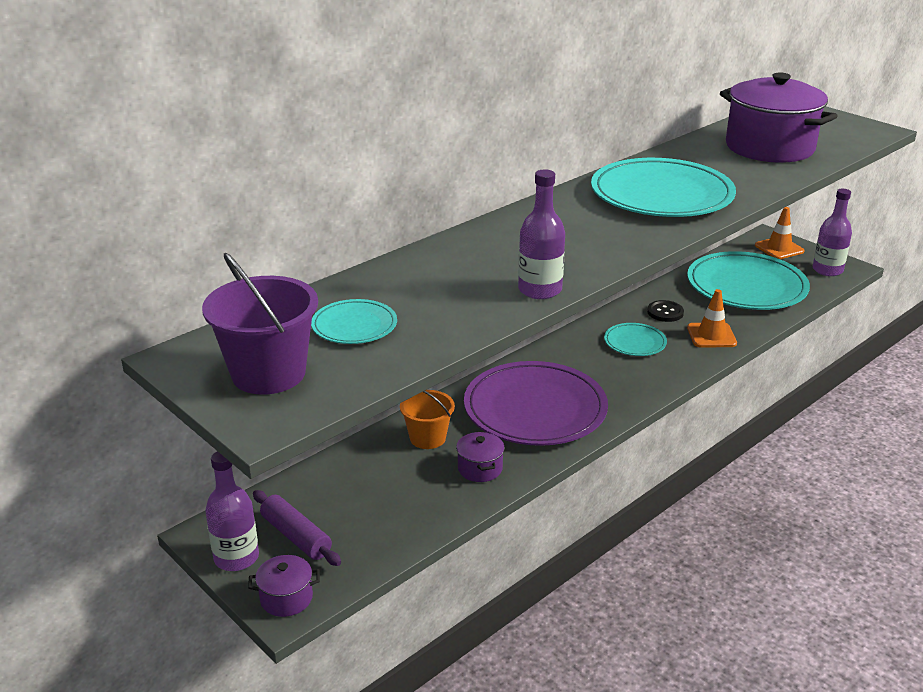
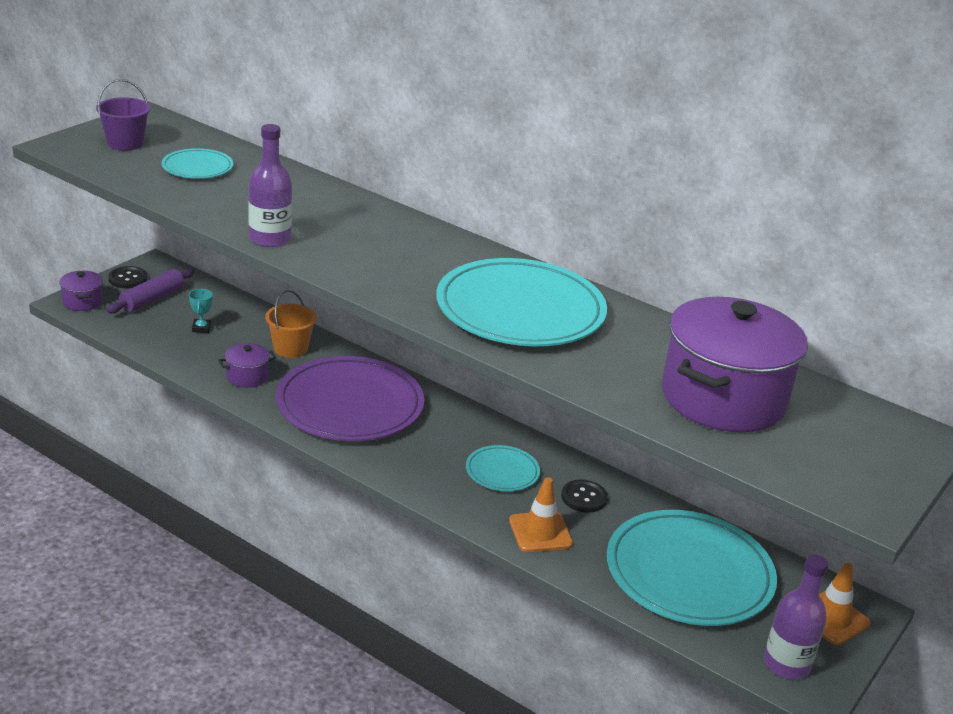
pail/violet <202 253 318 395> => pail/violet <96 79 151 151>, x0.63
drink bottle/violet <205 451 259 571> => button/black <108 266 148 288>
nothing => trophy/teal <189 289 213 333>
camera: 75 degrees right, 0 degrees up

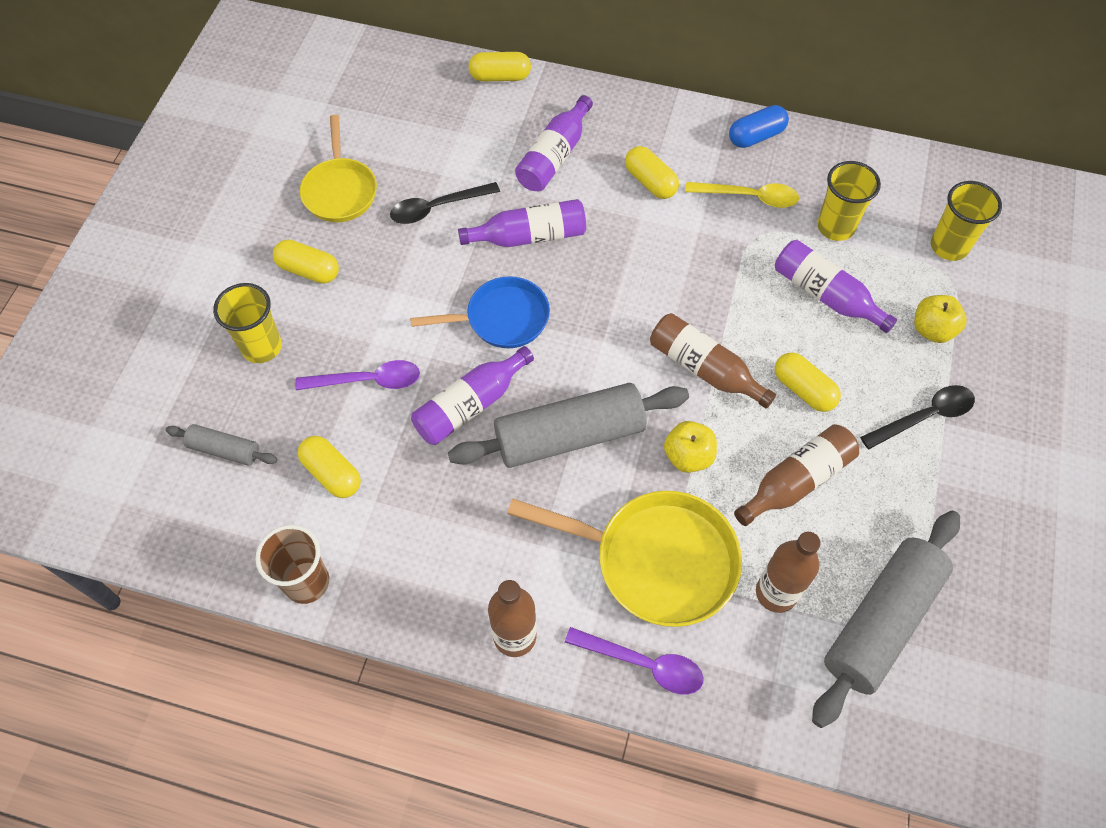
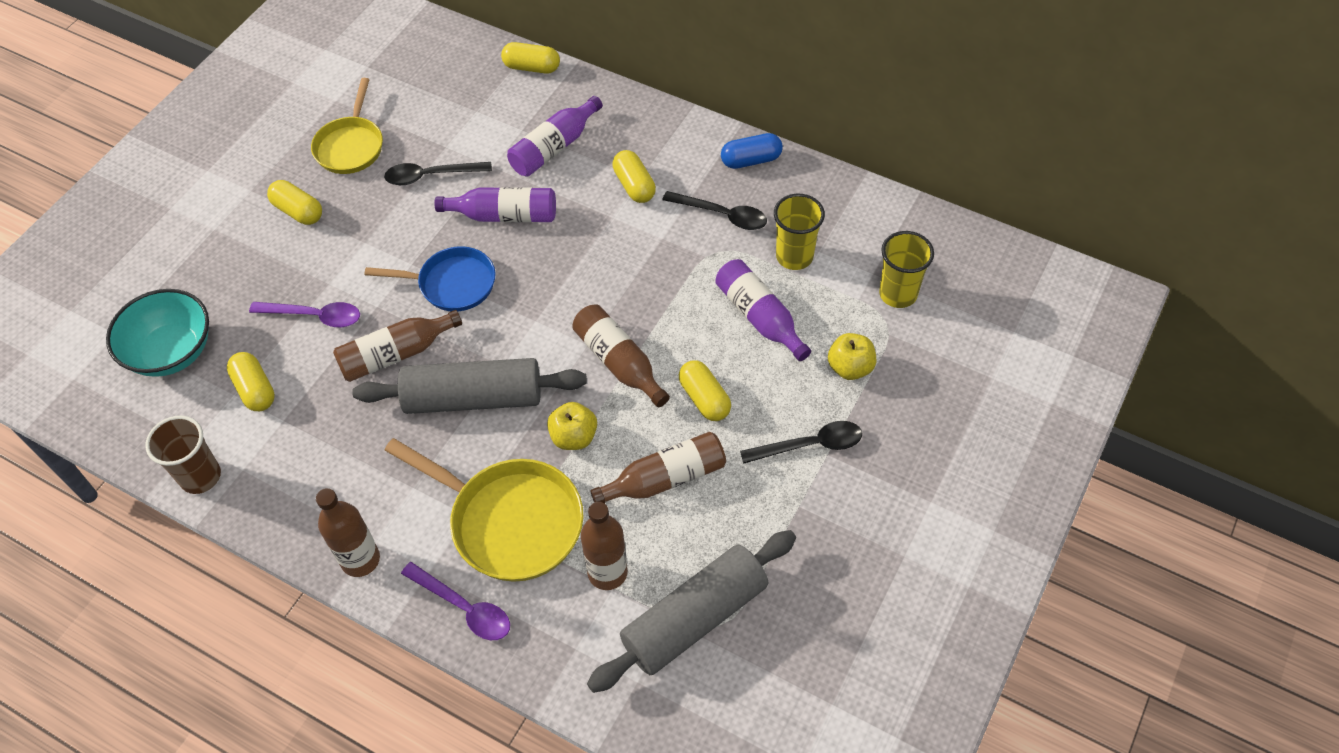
teaspoon/bright yellow <685 182 799 208> => teaspoon/black <662 191 767 230>
beaker/bright yellow <213 283 282 363> => nothing
drink bottle/violet <411 346 534 445> => drink bottle/brown <333 310 462 382>
dough roller/ash-grey <166 424 278 466> => bowl/teal <106 289 209 377>
camera: 15 degrees right, 5 degrees down

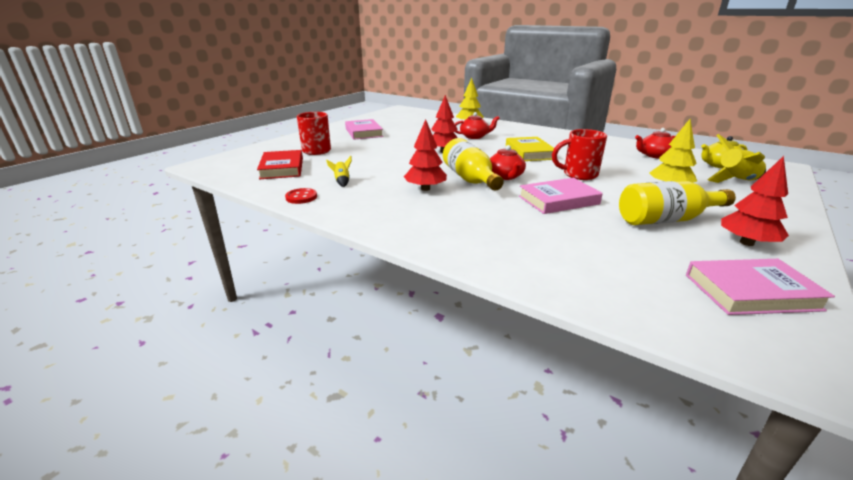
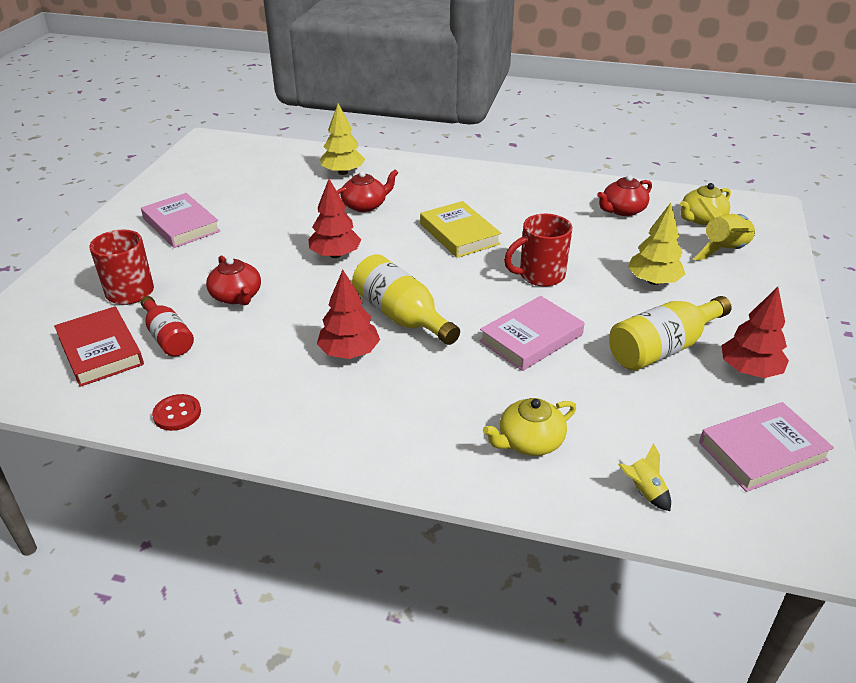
tea pot/scarlet <490 145 526 180> => tea pot/scarlet <206 255 261 305>, move
toy rocket/bright yellow <326 156 352 187> => toy rocket/bright yellow <618 443 671 511>, move
nothing => drink bottle/scarlet <141 296 194 356>
nothing => tea pot/bright yellow <483 398 576 456>
camera: 20 degrees left, 10 degrees up

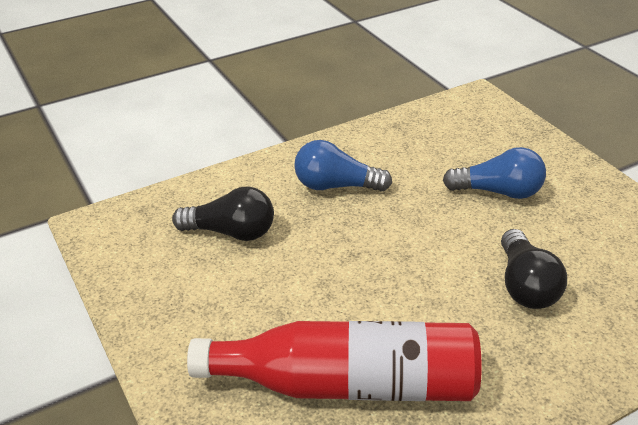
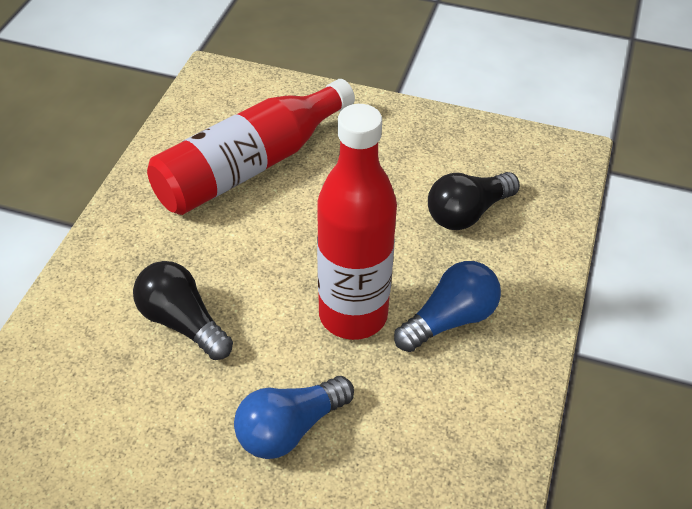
nothing => drink bottle/scarlet <317 104 397 340>
camera: 135 degrees right, 10 degrees up

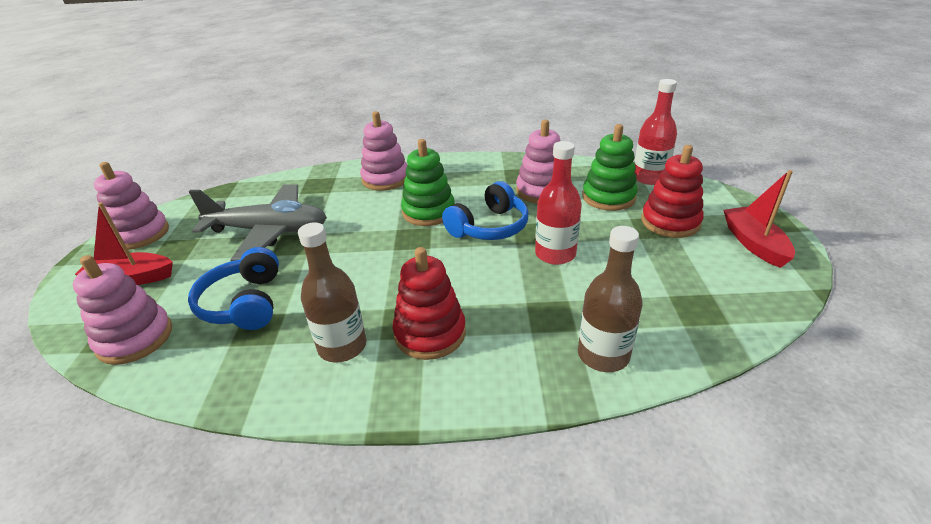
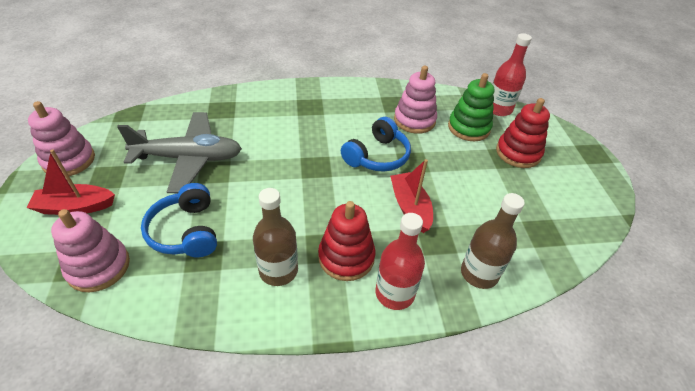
stacking rings/rosy <360 111 408 191> => nothing
stacking rings/green <401 139 455 226> => nothing
drink bottle/scarlet <535 141 582 265> => drink bottle/scarlet <375 213 425 310>, move
boat/scarlet <724 170 795 268> => boat/scarlet <390 159 433 233>, move
camera: 10 degrees left, 10 degrees up

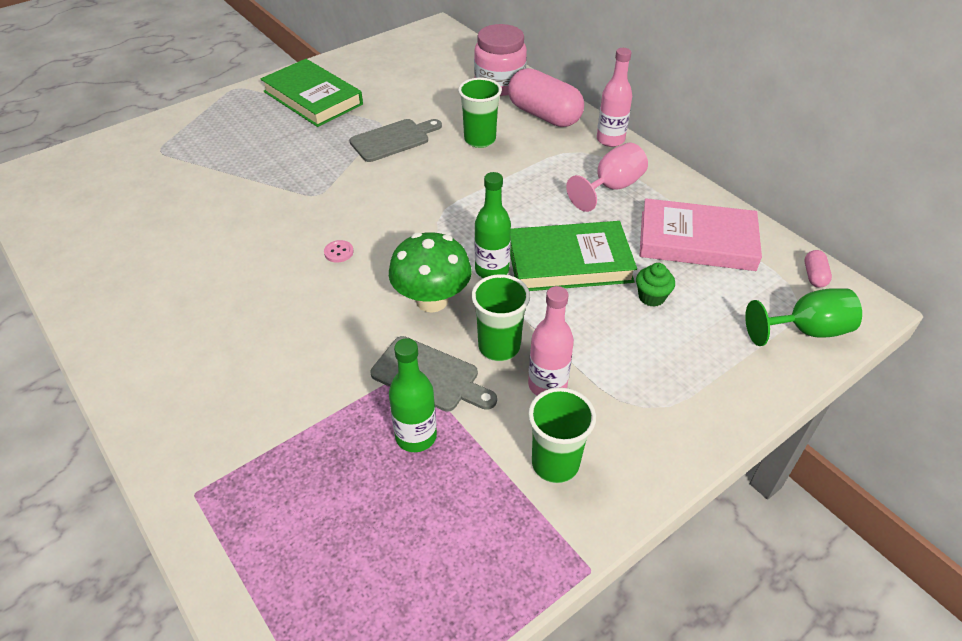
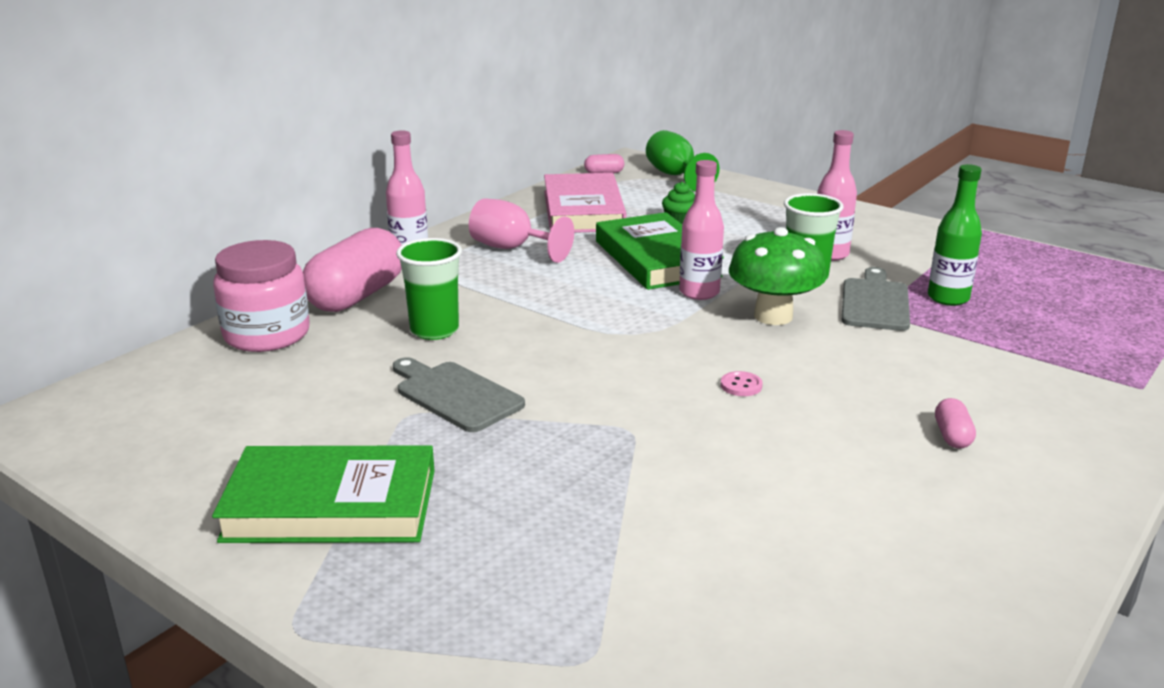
hardback/green <261 59 363 127> => hardback/green <212 445 435 543>, 60 degrees clockwise
drink bottle/green <475 172 511 278> => drink bottle/rosy <679 160 724 300>
beaker/green <528 388 596 483> => nothing
nothing => pill/rosy <935 398 976 449>
camera: 105 degrees left, 20 degrees down

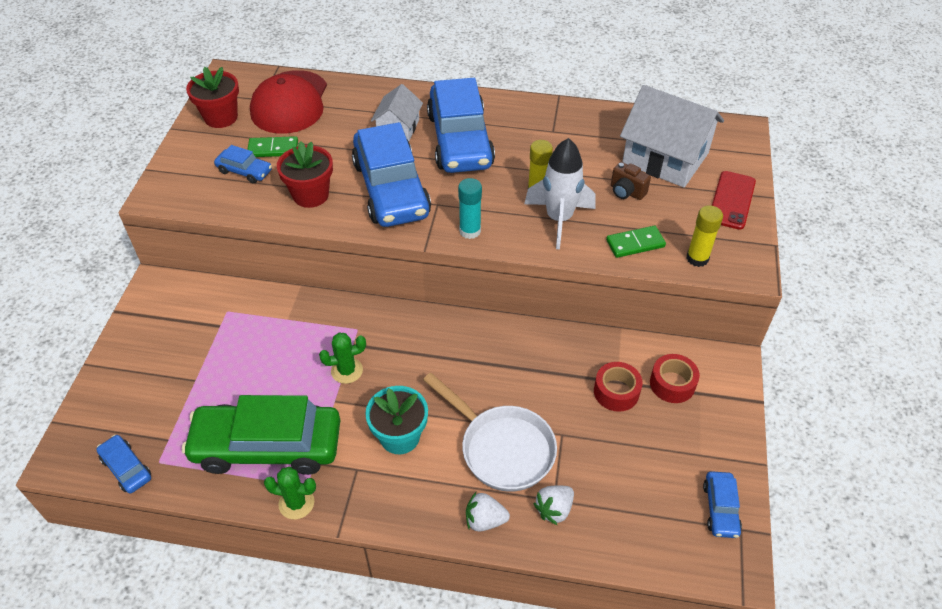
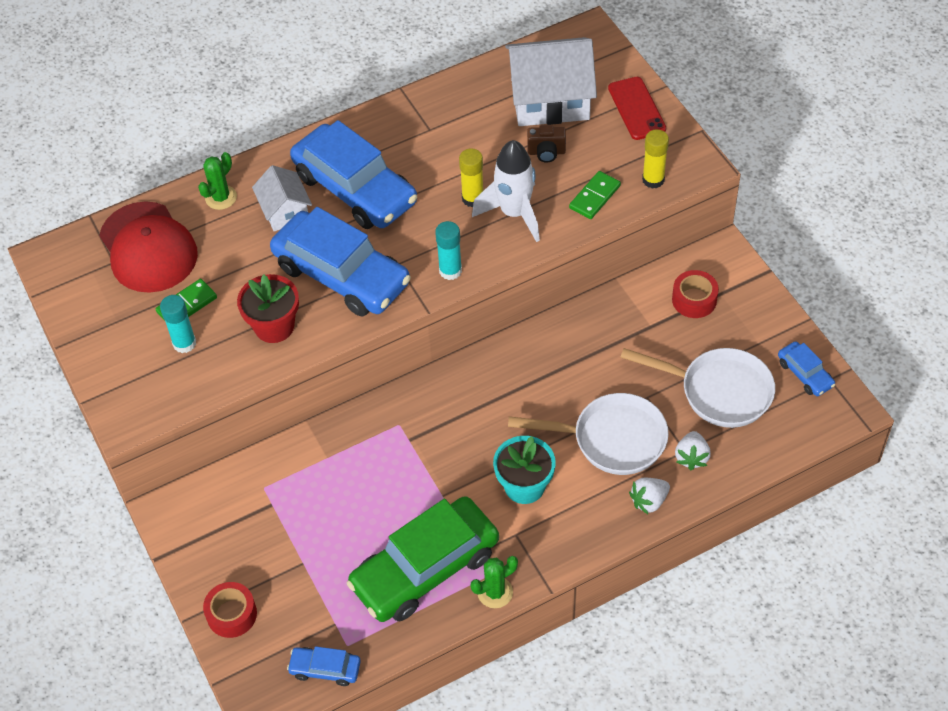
flower pot/scarlet <186 66 239 128> => nothing
automobile/royal blue <214 145 272 183> => stick of glue/teal <160 295 196 353>
saguaro cactus/green <319 333 366 384> => saguaro cactus/green <198 152 237 210>, move
roll of tape/scarlet <594 362 643 412> => roll of tape/scarlet <203 582 257 638>, move
nothing => pan/snow-white <620 348 775 428>
camera: 35 degrees left, 5 degrees up

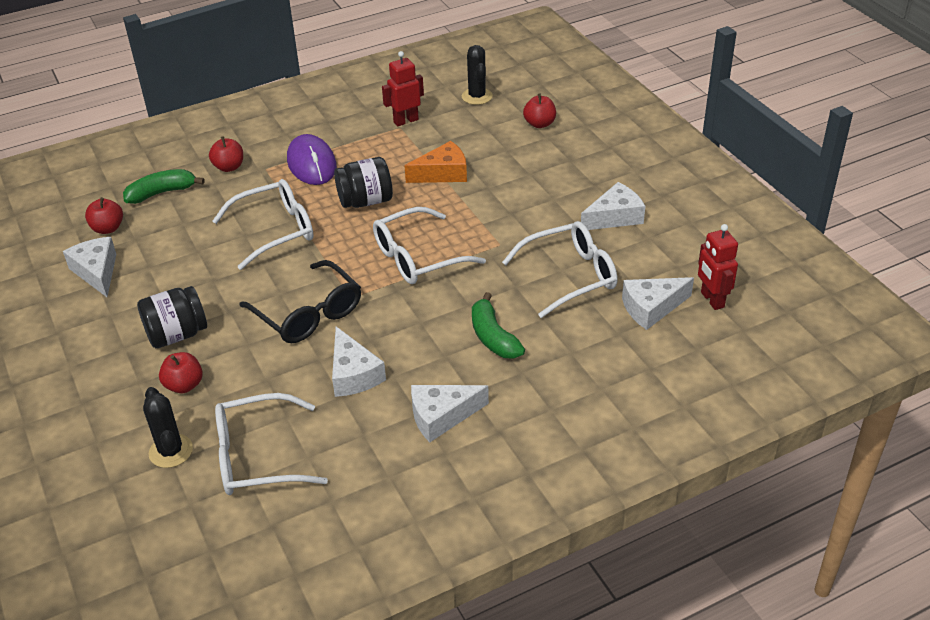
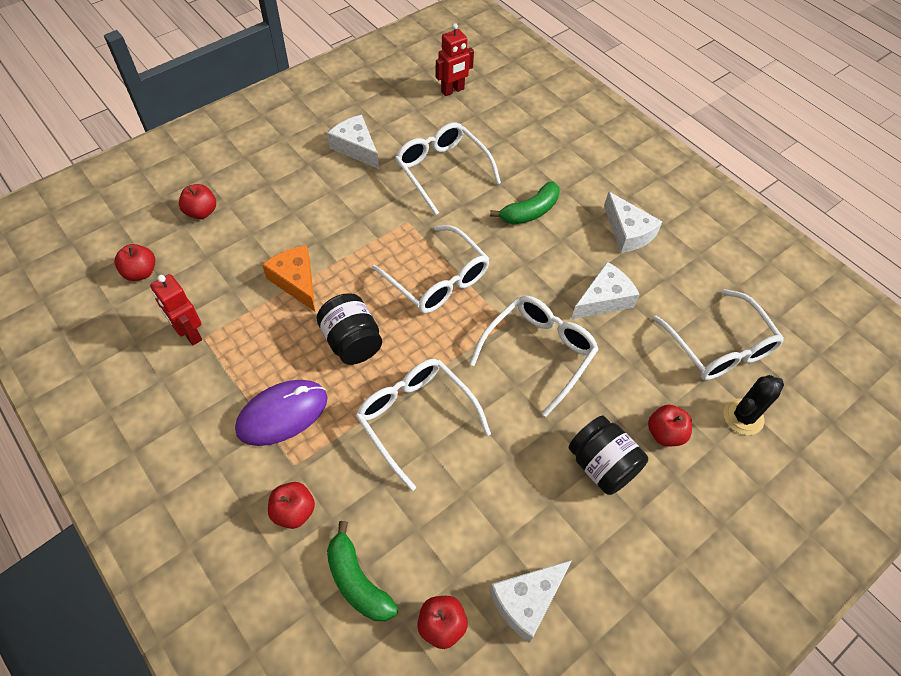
saguaro cactus/black <462 45 493 105> => apple fruit/scarlet <114 244 155 281>
eyeglasses/black <239 260 361 343> => eyeglasses/snow-white <469 296 599 417>
cheese wedge/snow-white <622 277 694 330> => nothing
camera: 105 degrees left, 15 degrees up

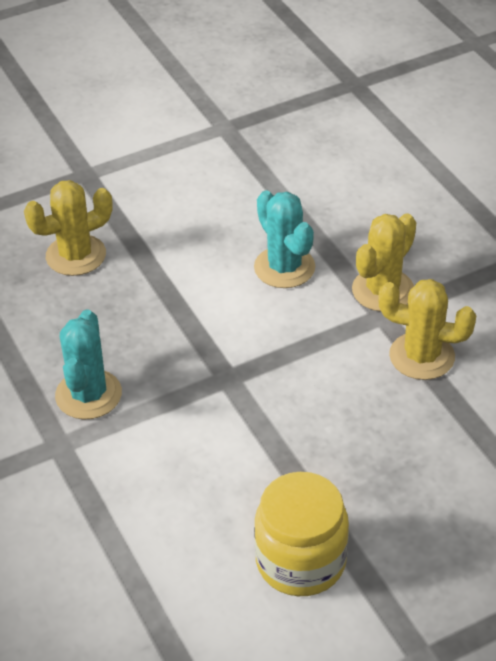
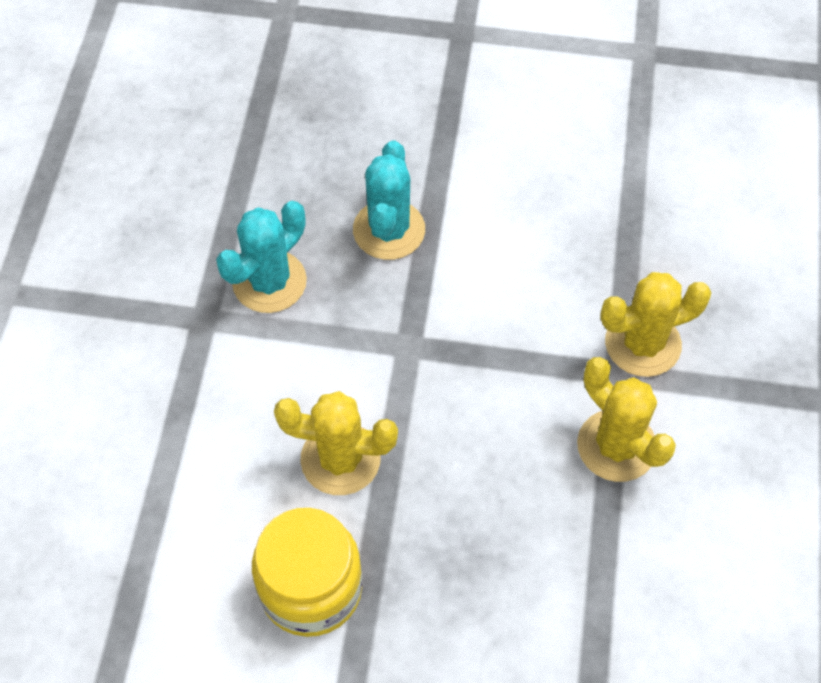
saguaro cactus/bright yellow <24 180 113 276> => saguaro cactus/bright yellow <274 391 398 495>, move
saguaro cactus/teal <254 190 315 288> => saguaro cactus/teal <353 140 425 260>, move
camera: 35 degrees right, 15 degrees up

